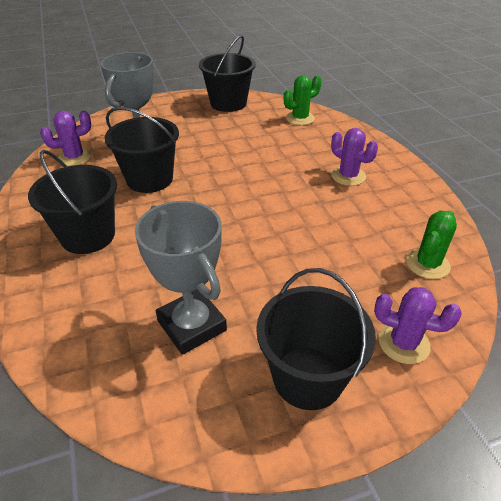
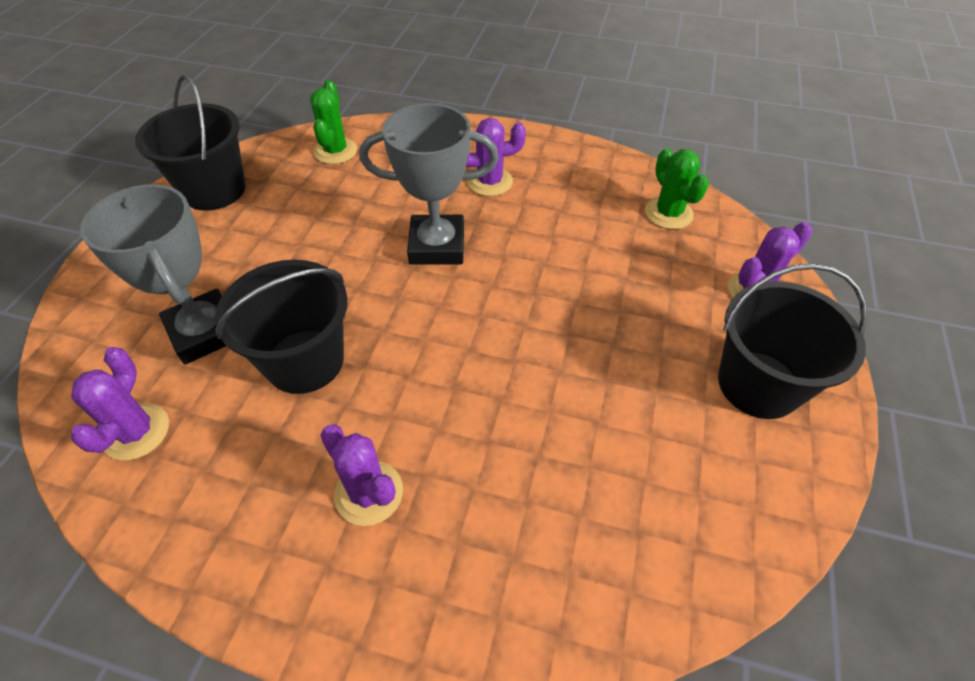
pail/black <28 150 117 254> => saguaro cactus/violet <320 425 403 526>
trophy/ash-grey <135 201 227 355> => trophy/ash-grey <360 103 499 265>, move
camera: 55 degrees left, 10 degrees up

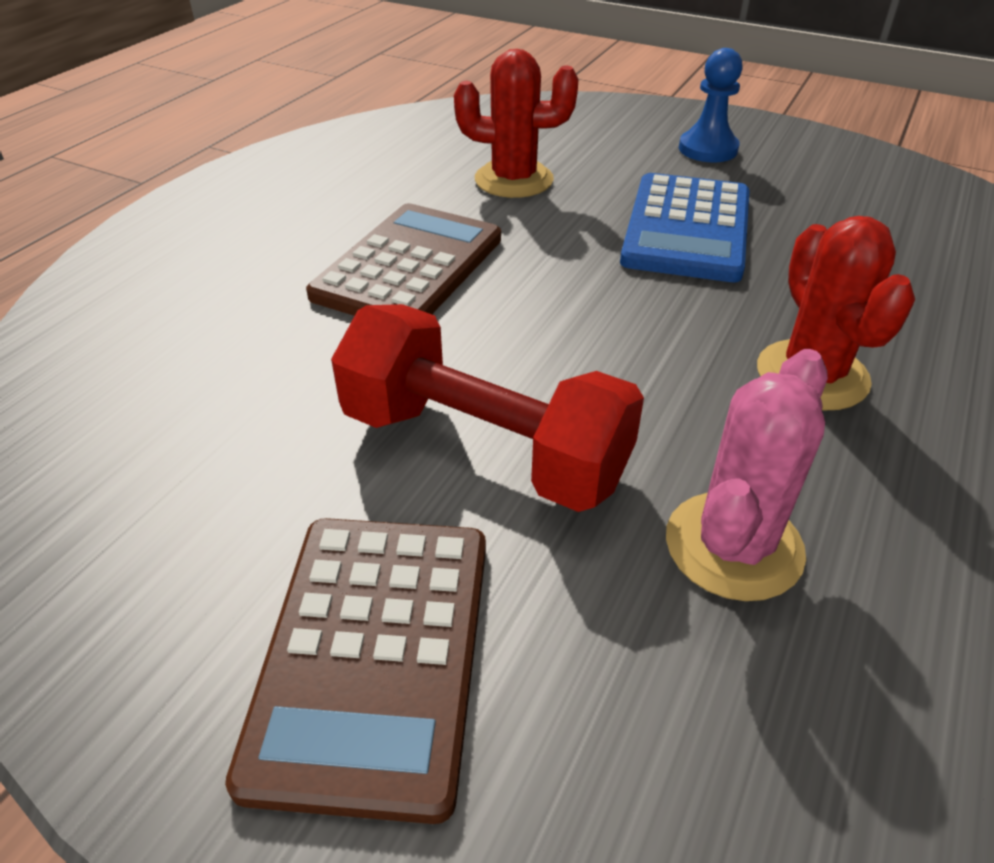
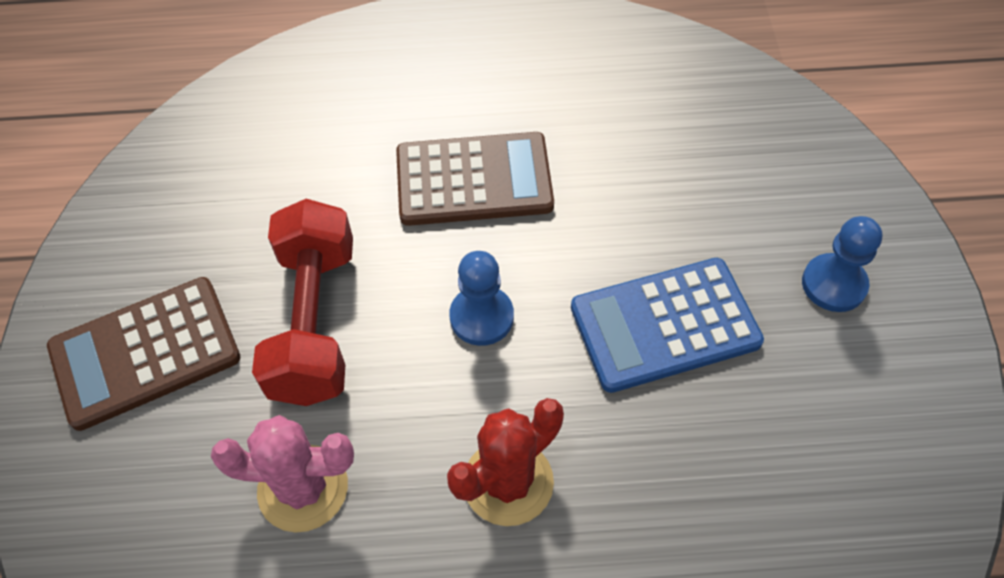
saguaro cactus/scarlet <454 49 579 198> => nothing
nothing => chess pawn/royal blue <449 251 514 346>
camera: 60 degrees right, 15 degrees up

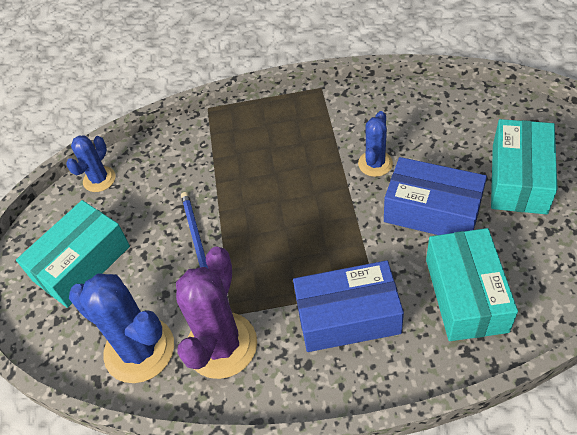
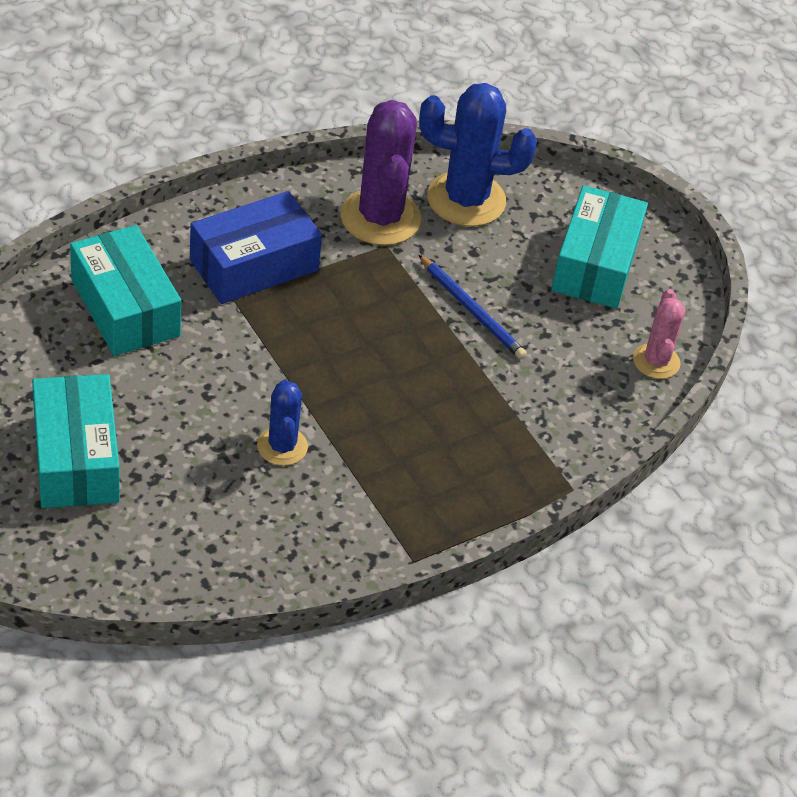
saguaro cactus/royal blue <66 135 116 192> => saguaro cactus/rosy <633 289 685 379>
parcel/royal blue <384 157 487 235> => nothing
camera: 145 degrees right, 5 degrees down

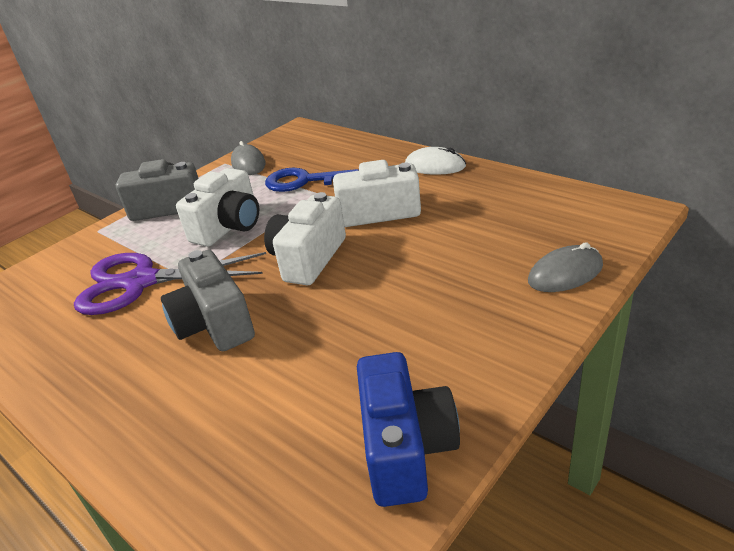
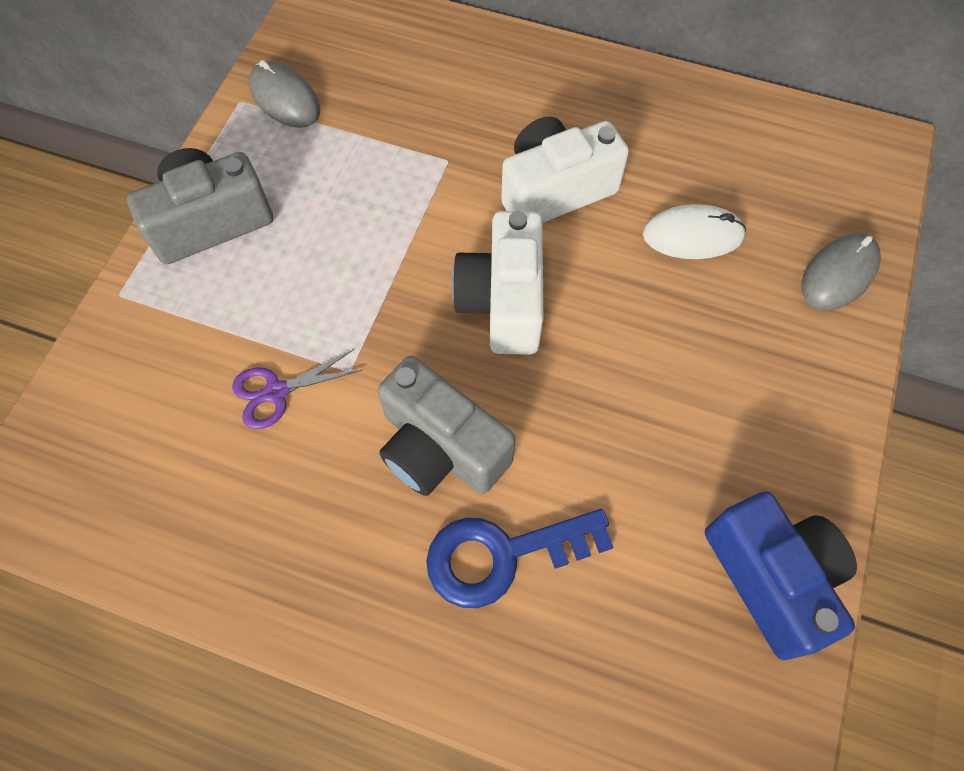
mouse/snow-white <405 147 466 175> => mouse/snow-white <643 204 746 259>, move
compact camera/snow-white <176 168 259 247> => nothing
door key/royal blue <265 168 359 192> => door key/royal blue <426 509 613 608>, move
pair of scissors/violet <74 252 266 315> => pair of scissors/violet <232 349 362 429>, x0.47
camera: 25 degrees left, 30 degrees up

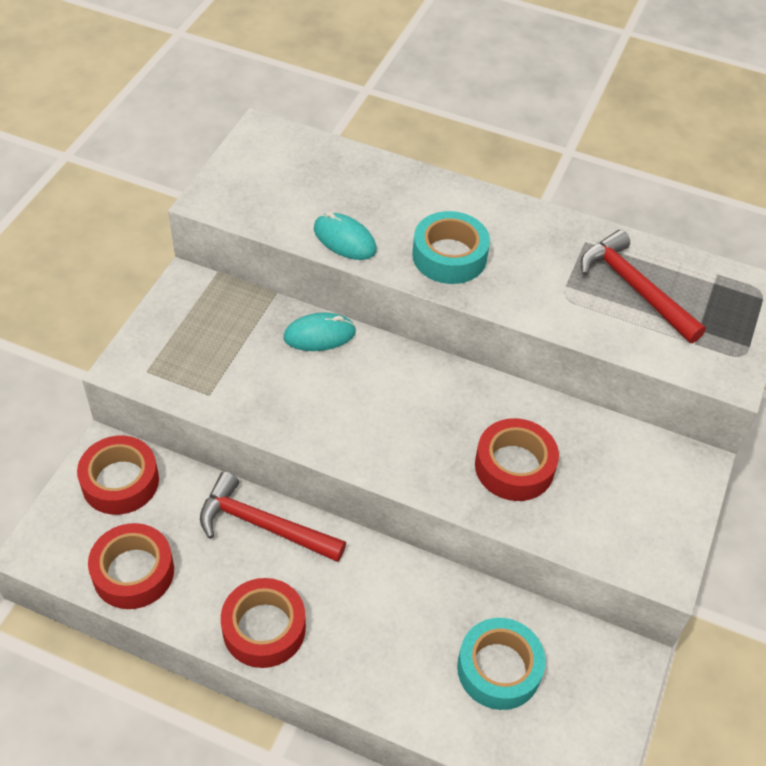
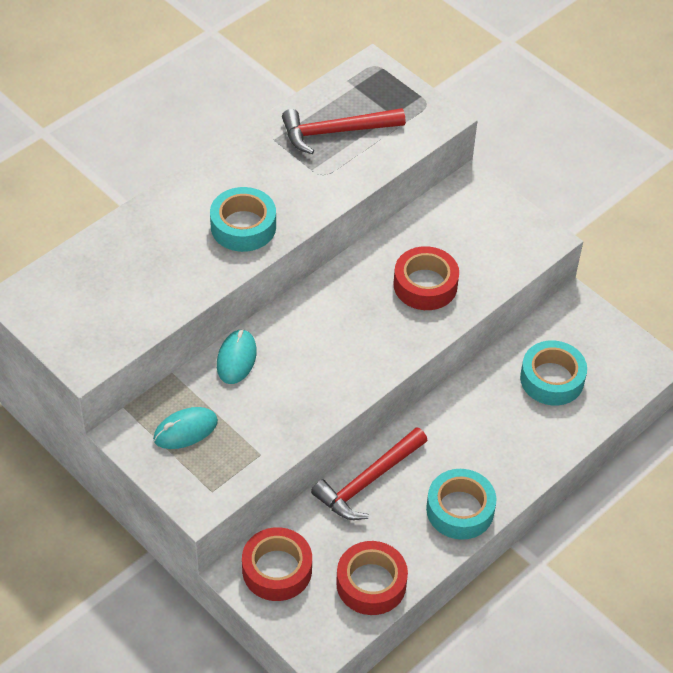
mouse/teal <314 212 377 260> => mouse/teal <153 407 218 449>, move
roll of tape/scarlet <221 578 306 668> => roll of tape/teal <426 469 496 540>
camera: 65 degrees left, 0 degrees up

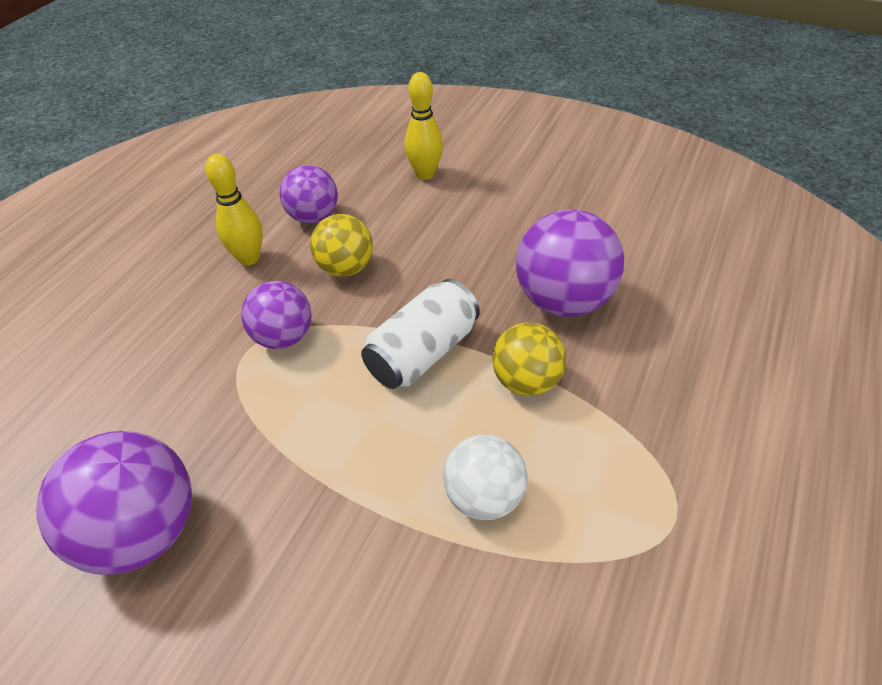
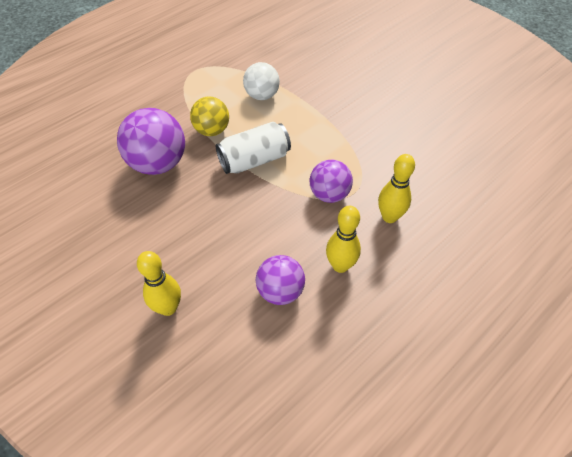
sphere/bright yellow <310 214 373 277> => nothing
sphere/violet <36 431 192 575> => nothing
nothing => bowling pin/bright yellow <378 154 415 223>
camera: 160 degrees left, 5 degrees up

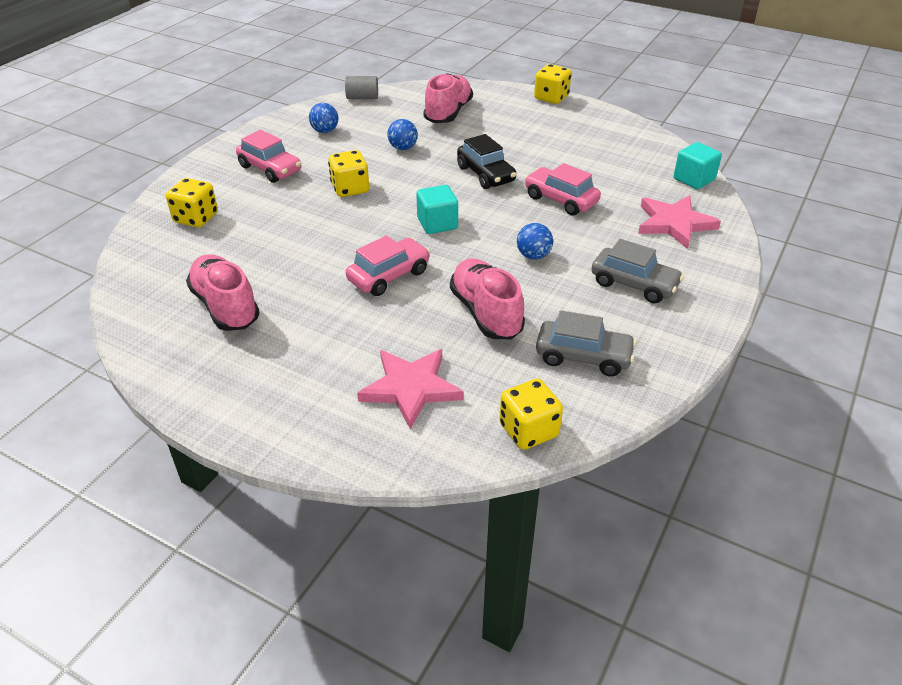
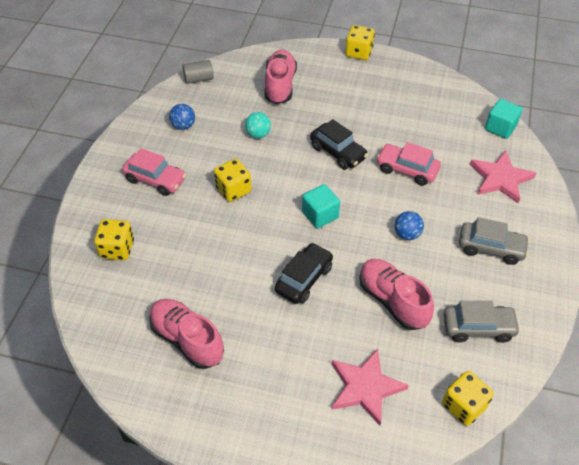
sphere/royal blue <387 119 418 150> => sphere/teal <245 112 271 138>
automobile/rosy <346 235 430 296> => automobile/black <275 242 333 304>
camera: 15 degrees left, 10 degrees up

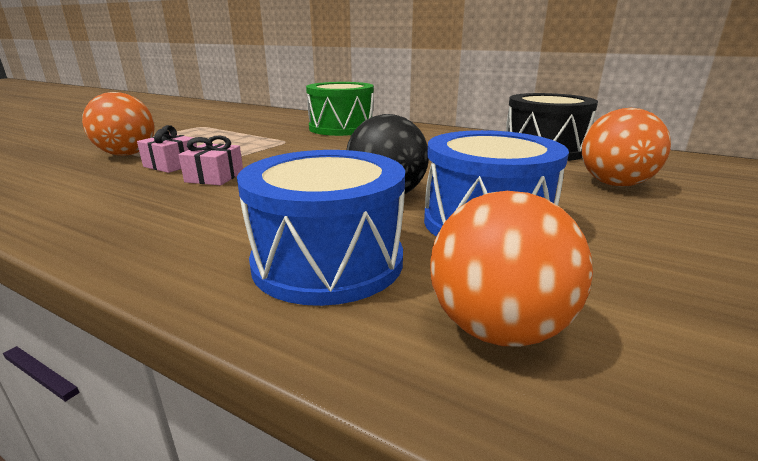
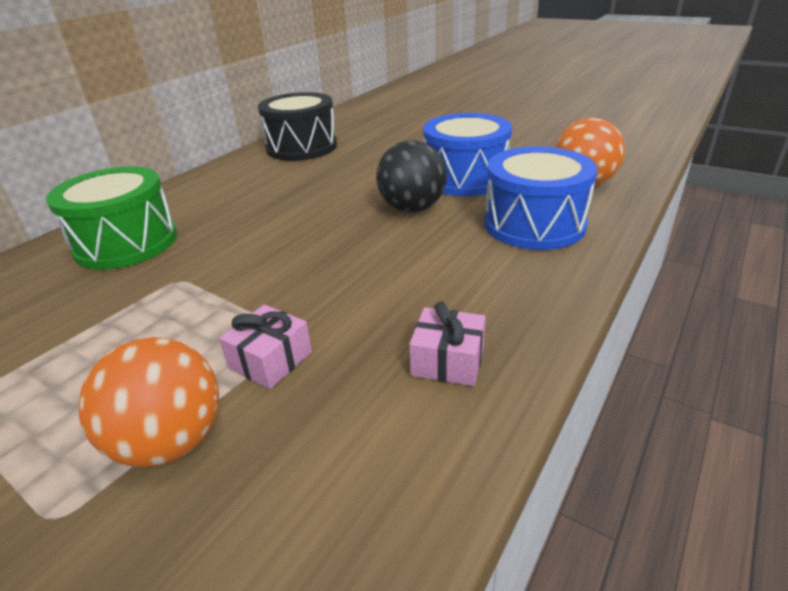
sphere/orange <582 108 671 187> => nothing
wrapped gift/rosy <179 136 243 185> => wrapped gift/rosy <409 302 486 386>, move
camera: 85 degrees left, 10 degrees up

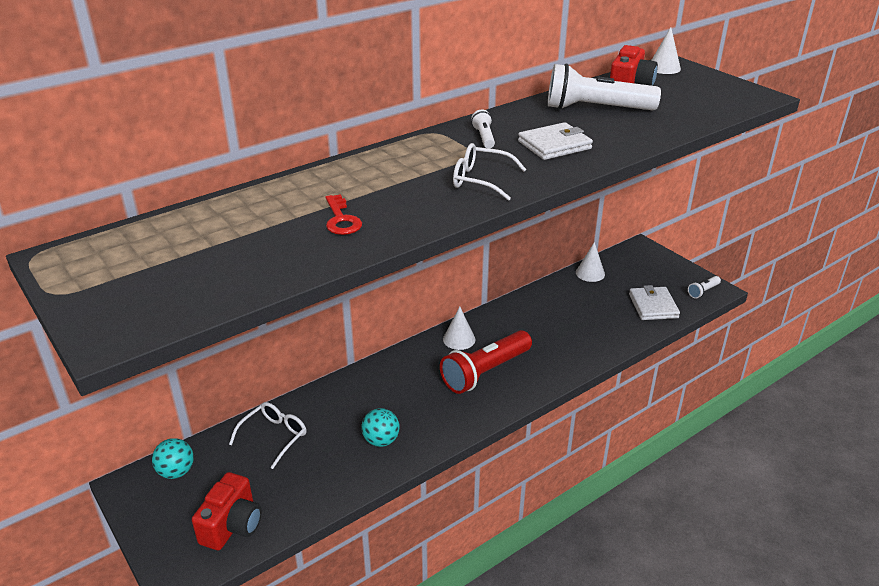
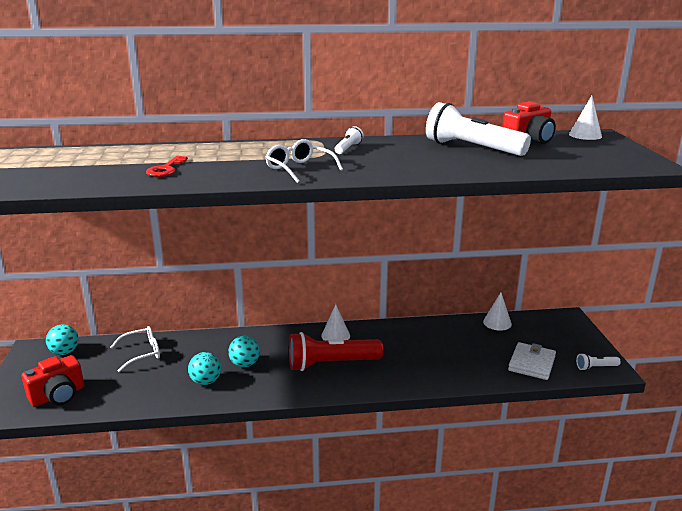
billfold/snow-white <518 122 593 160> => nothing
nothing => sphere/teal <228 336 260 367>
camera: 30 degrees right, 10 degrees down

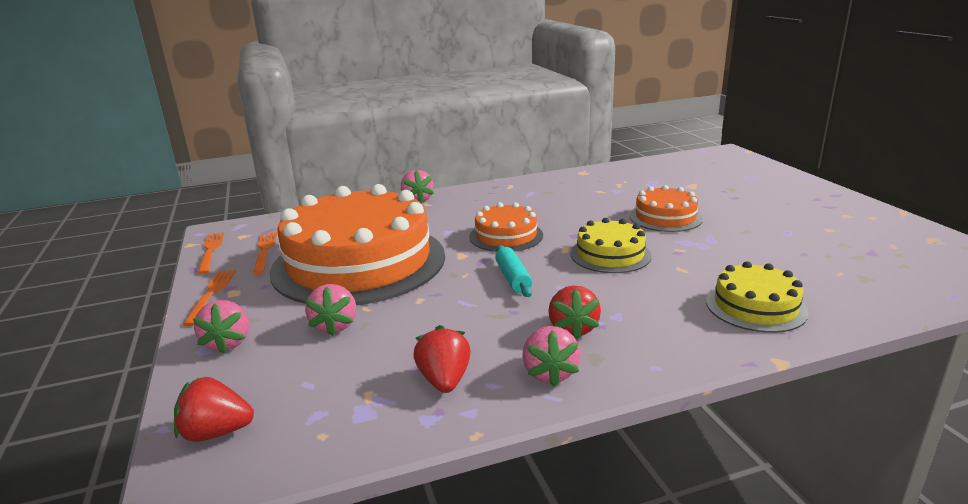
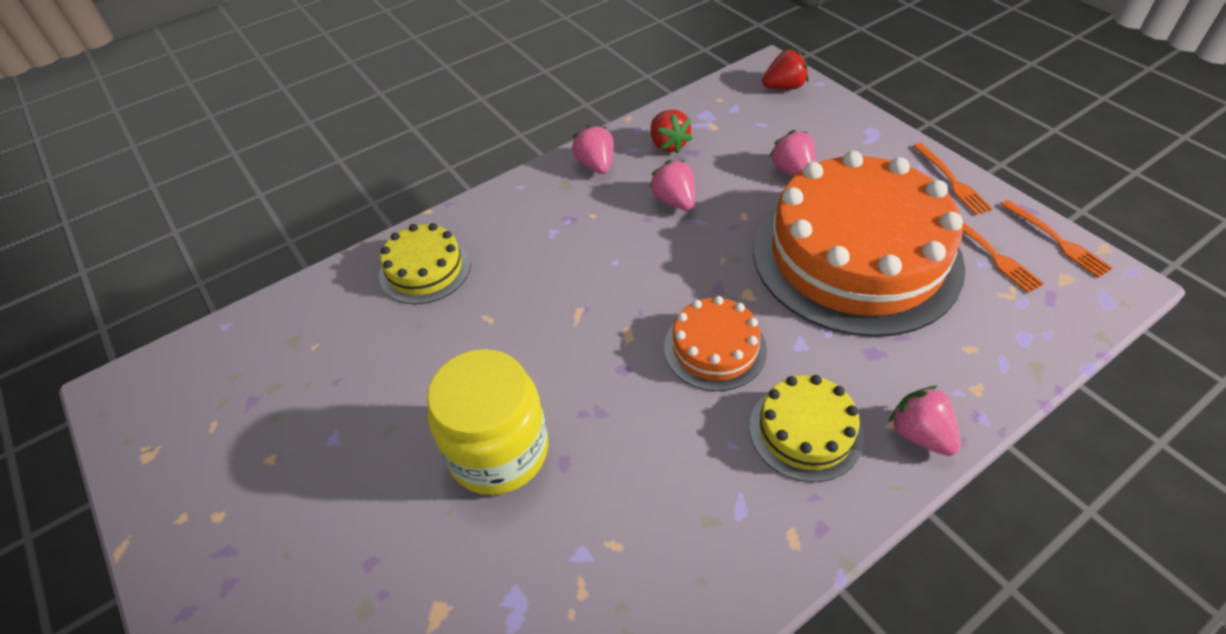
cake/orange <629 185 703 232> => jam jar/bright yellow <427 349 548 495>
cake/bright yellow <570 218 652 273> => cake/bright yellow <749 375 864 482>, move
dough roller/teal <495 245 532 297> => nothing
strawberry/scarlet <548 285 601 340> => nothing
strawberry/rosy <193 300 249 354> => strawberry/rosy <649 160 695 211>, move
camera: 165 degrees right, 25 degrees up

